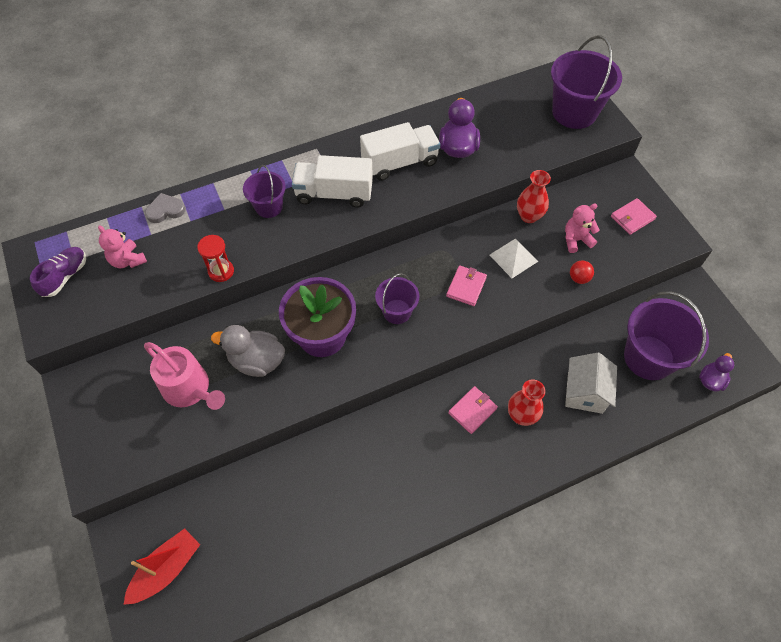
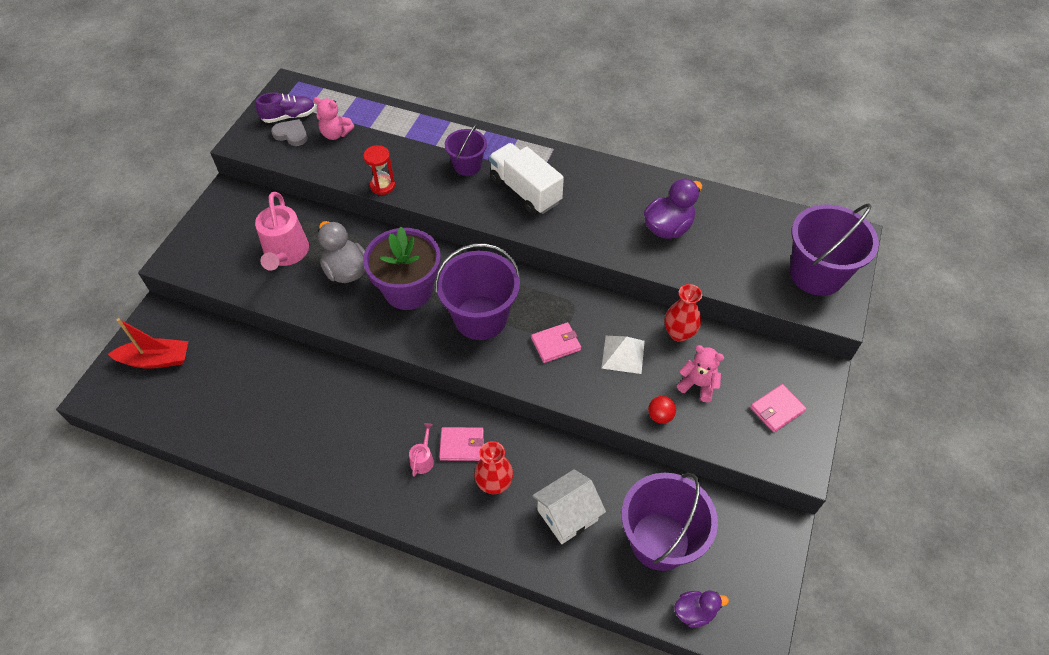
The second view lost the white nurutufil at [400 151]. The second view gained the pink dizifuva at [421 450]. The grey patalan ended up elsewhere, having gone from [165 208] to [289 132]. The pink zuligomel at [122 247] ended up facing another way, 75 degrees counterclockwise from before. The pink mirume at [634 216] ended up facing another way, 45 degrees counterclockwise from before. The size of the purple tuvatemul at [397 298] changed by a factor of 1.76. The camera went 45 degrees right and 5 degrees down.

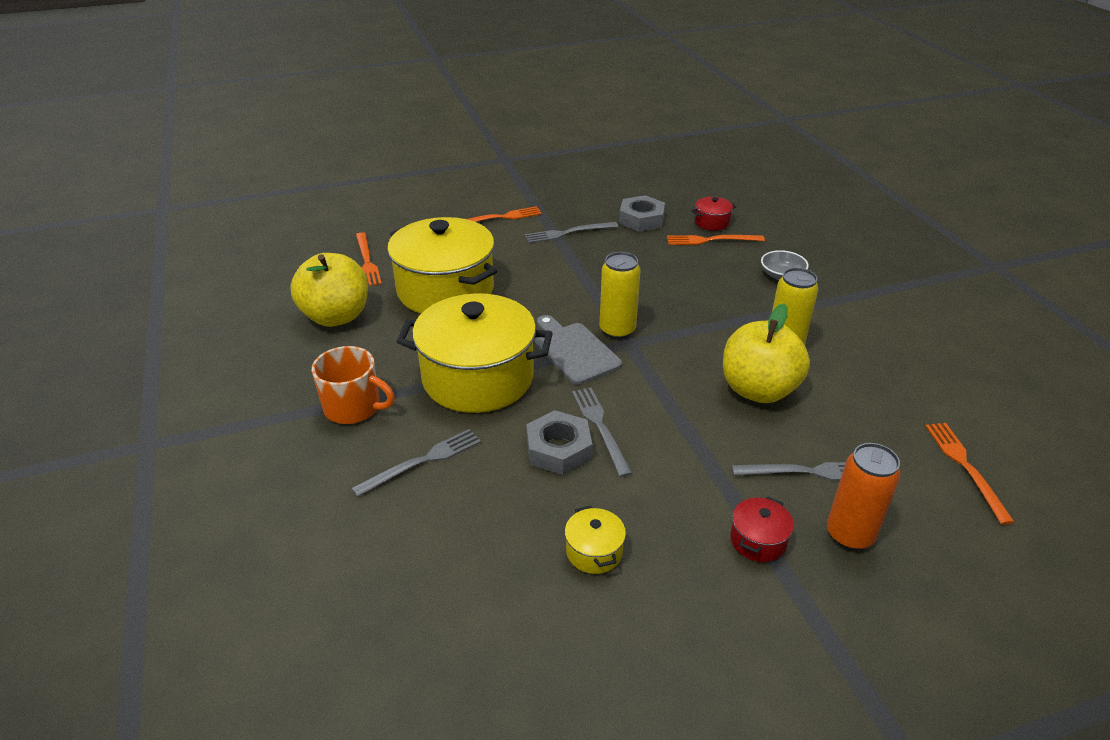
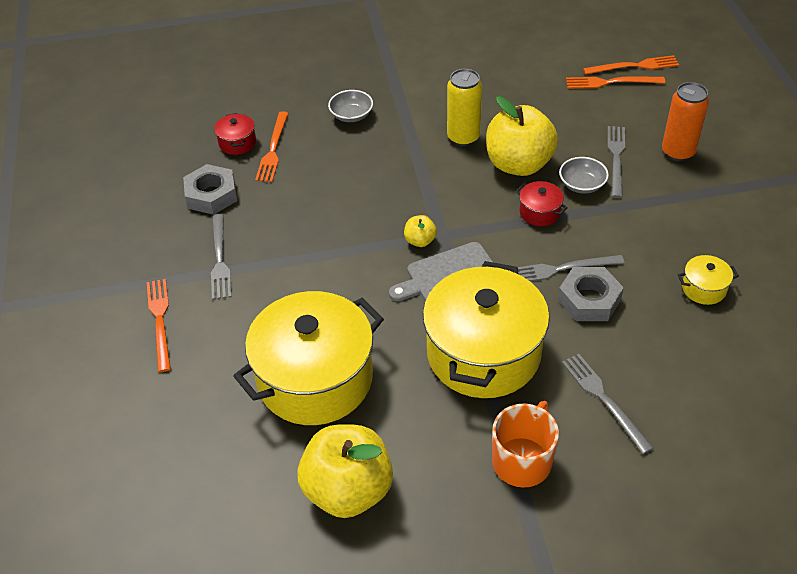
The second view gained the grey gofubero at [584 175]. The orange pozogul ended up elsewhere, having gone from [369 259] to [631 65]. The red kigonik ended up elsewhere, having gone from [762 529] to [542 203]. Where the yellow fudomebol stood at [620 295], the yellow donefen came to stand at [420 231]. The camera went 80 degrees left and 10 degrees up.

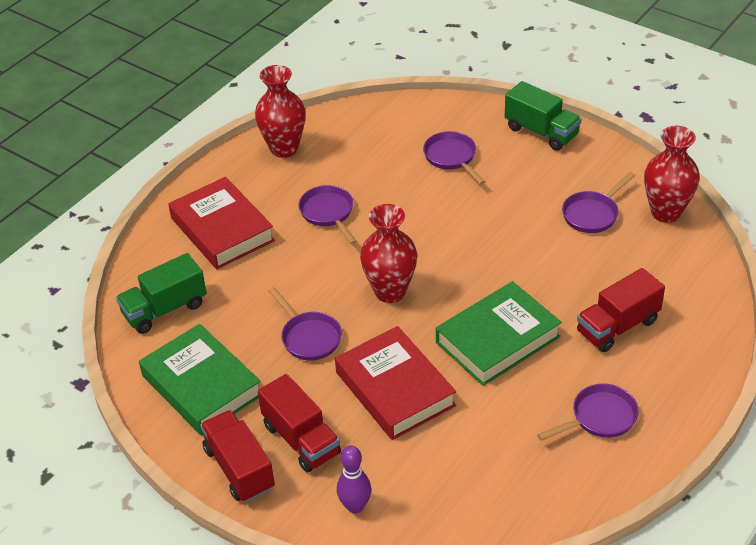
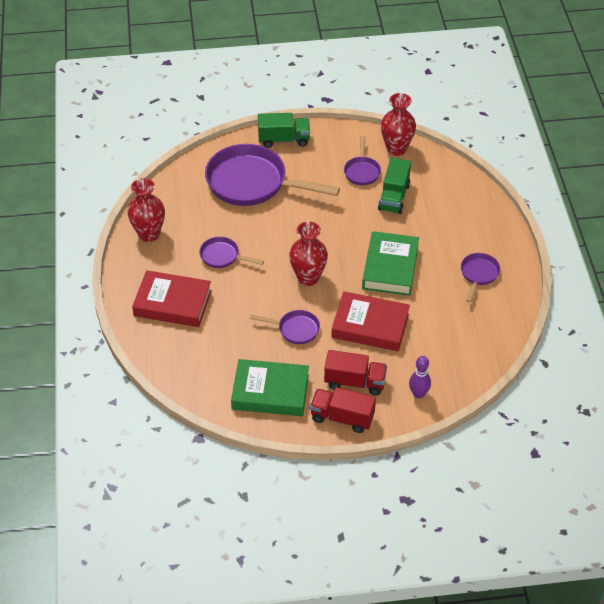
The second view lost the red nurutufil at [621 310]. The green nurutufil ended up elsewhere, having gone from [161 293] to [394 186]. The size of the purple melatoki at [454 158] changed by a factor of 2.15. The camera went 45 degrees left and 5 degrees up.

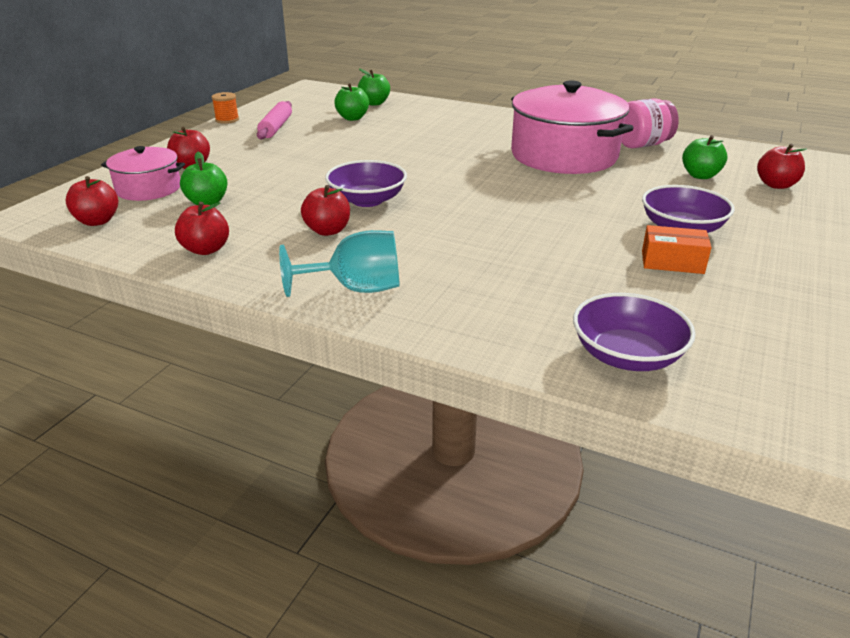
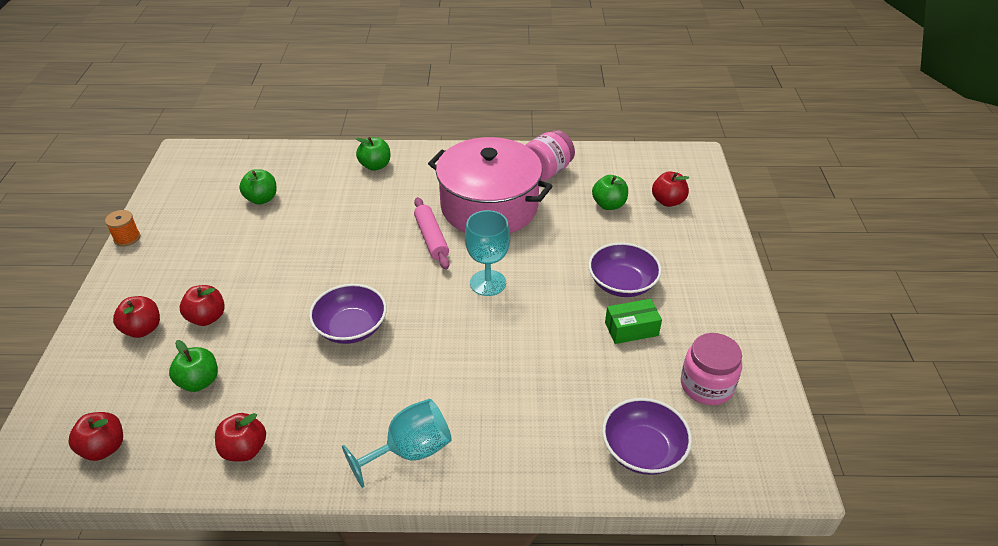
The second view lost the pink kigonik at [143 173]. The second view gained the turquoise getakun at [487 253]. The second view gained the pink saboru at [711 369]. The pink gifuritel ended up elsewhere, having gone from [274 120] to [431 233]. The red donefen ended up elsewhere, having gone from [325 210] to [202 305]. The green donefen ended up elsewhere, having gone from [374 87] to [373 154]. What was the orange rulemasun at [677 249] turned into the green rulemasun at [633 321]. The camera went 25 degrees left and 10 degrees up.

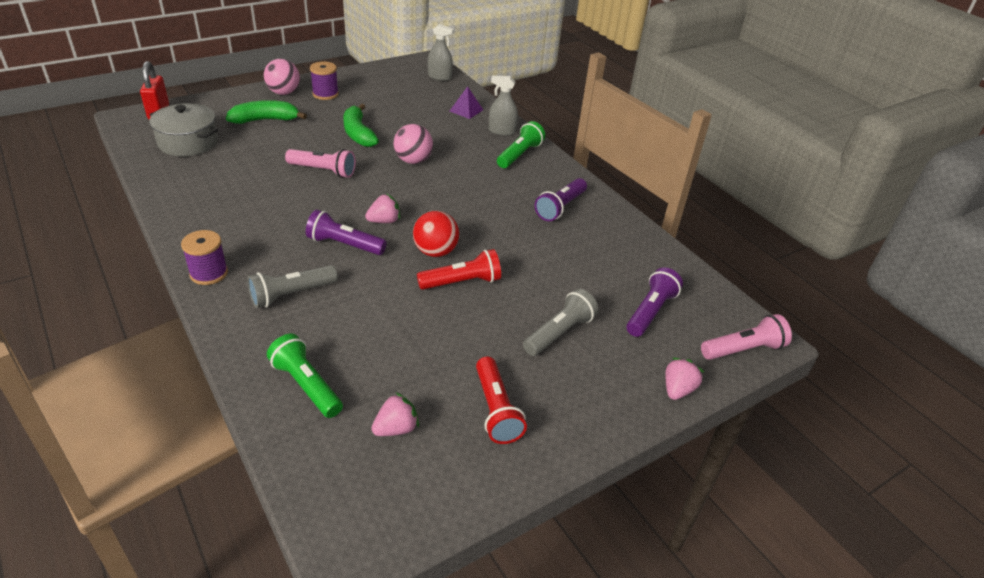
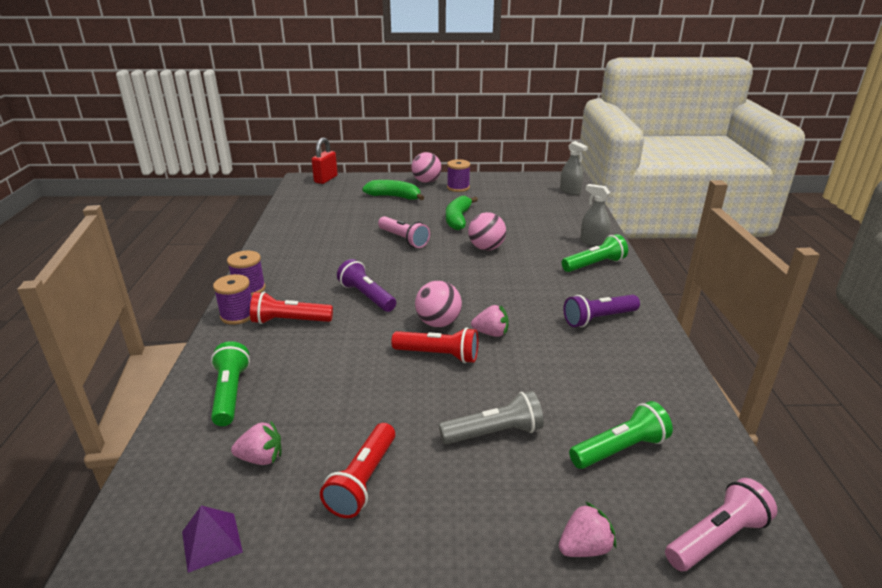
The second view lost the grey kigonik at [183 130]. The second view gained the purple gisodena at [232 299]. The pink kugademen ended up elsewhere, having gone from [382 208] to [490 321]. The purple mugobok ended up elsewhere, having gone from [466 102] to [212 539]. What was the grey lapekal at [292 286] turned into the red lapekal at [291 308]. What was the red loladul at [436 234] turned into the pink loladul at [438 304]. What was the purple lapekal at [654 302] turned into the green lapekal at [621 435]. The pink lapekal at [746 337] ended up facing another way, 45 degrees counterclockwise from before. The camera went 35 degrees right and 10 degrees down.

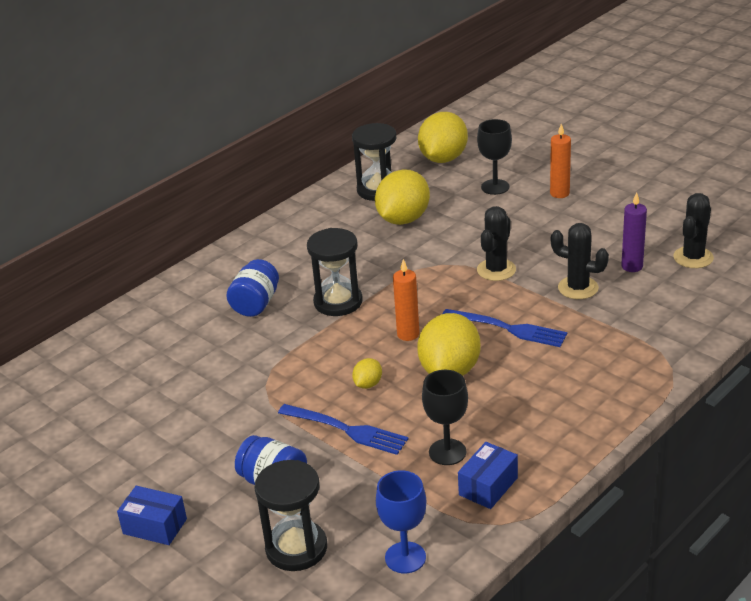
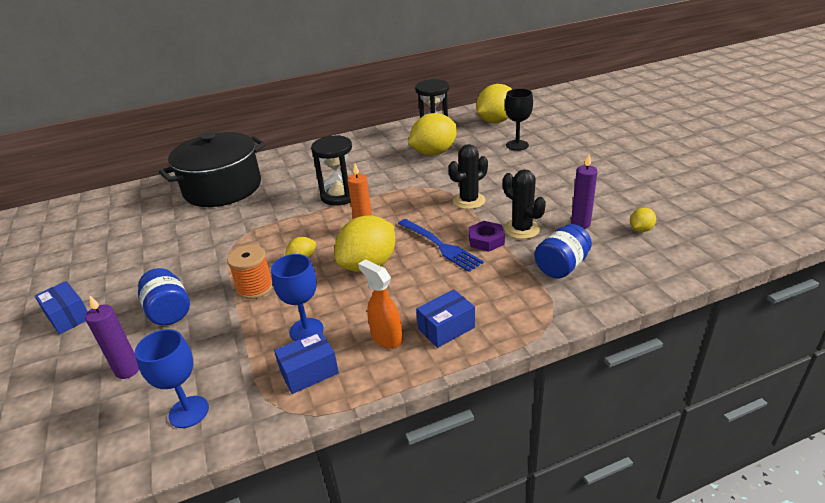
The second view lost the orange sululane at [560 161]. The second view gained the black kigonik at [212 169]. The second view gained the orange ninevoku at [380 304]. The second view gained the blue rulemasun at [445 318]. The second view gained the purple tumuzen at [486 236]. The blue saboru ended up elsewhere, having gone from [253 288] to [563 251]. Where the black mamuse stood at [291 515], the purple sululane came to stand at [112 337]. Where the blue pozogul stood at [343 429], the orange gisodena came to stand at [250 272]. Where the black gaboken stood at [693 230], the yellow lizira came to stand at [643 220]. What was the black getakun at [445 417] turned into the blue getakun at [297 297]. The camera went 25 degrees right and 0 degrees up.

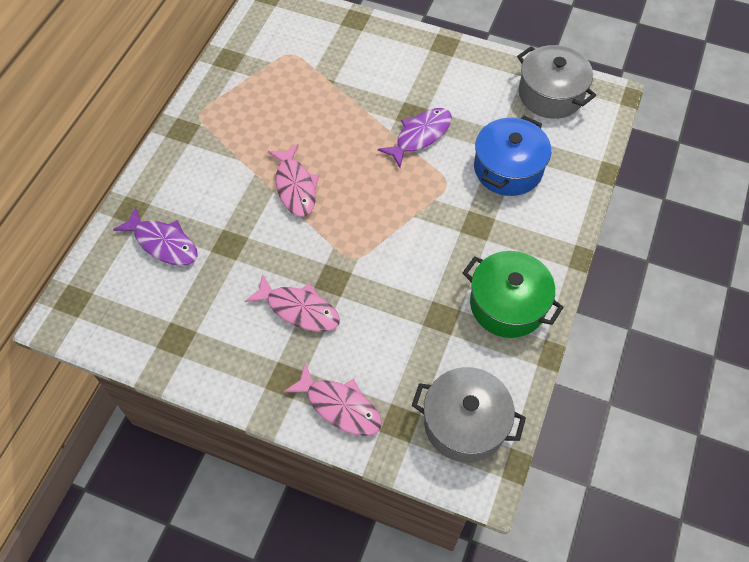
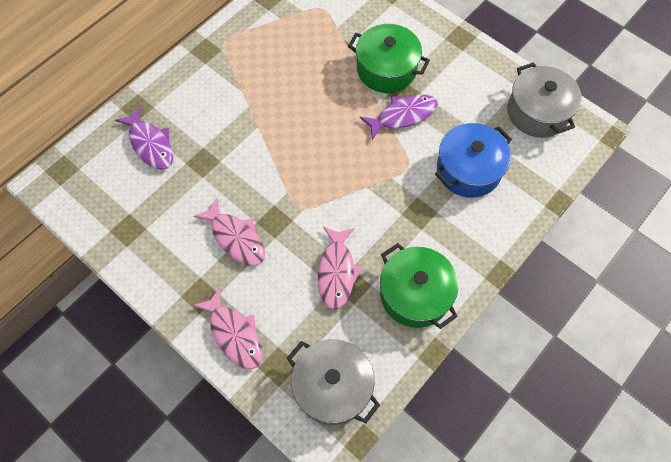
The second view gained the green kigonik at [389 58]. The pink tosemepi ended up elsewhere, having gone from [293 180] to [340 268]. The camera went 20 degrees right and 5 degrees up.

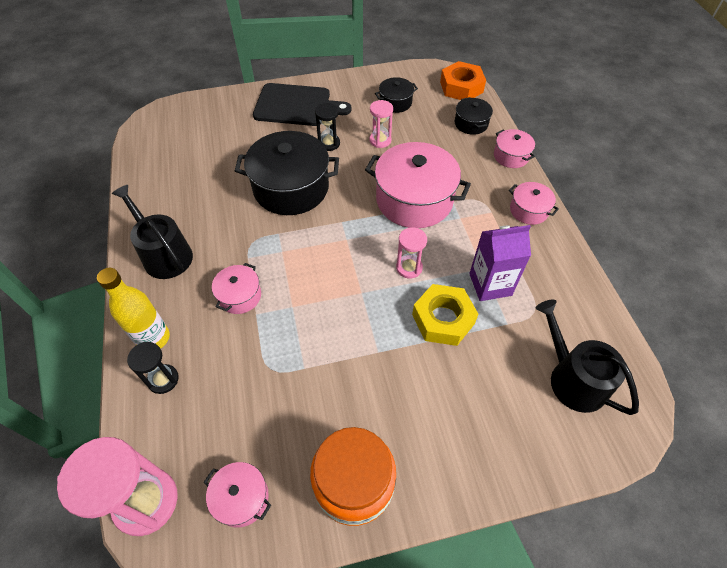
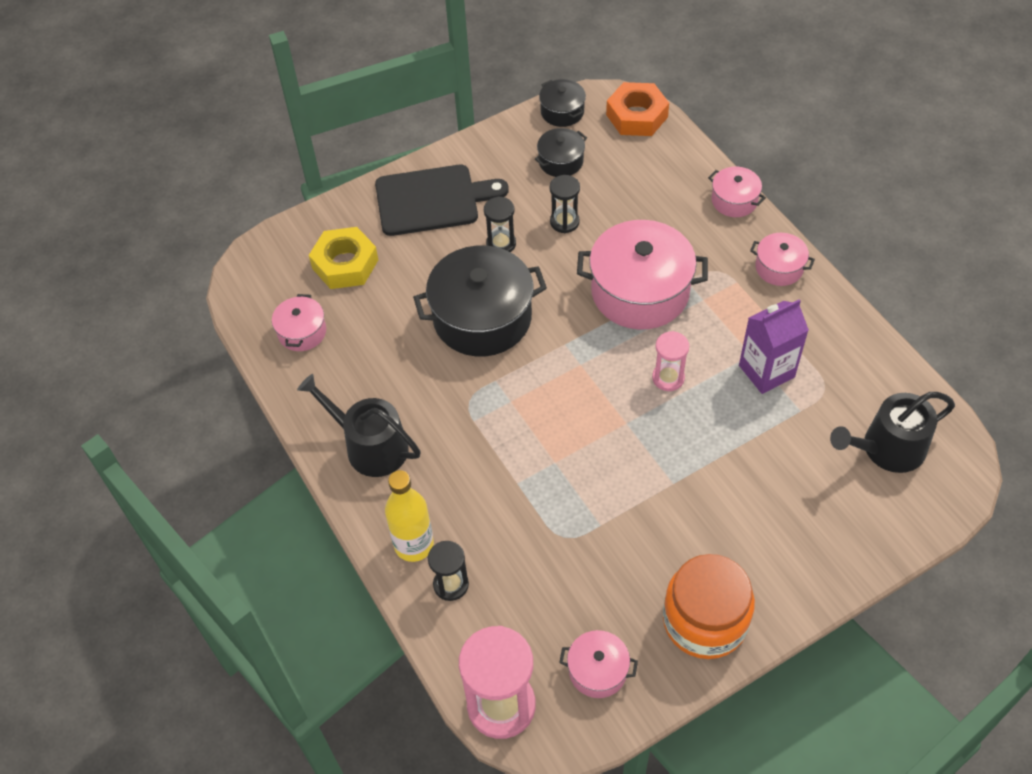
The pink kigonik ended up elsewhere, having gone from [236 288] to [299 322]. The yellow tumuzen ended up elsewhere, having gone from [445 315] to [343 258]. The black kigonik ended up elsewhere, having gone from [474 116] to [562 103]. What was the pink mamuse at [381 124] turned into the black mamuse at [565 204]. The black dizifuva at [587 357] ended up facing another way, 60 degrees counterclockwise from before. The camera went 15 degrees left and 0 degrees up.

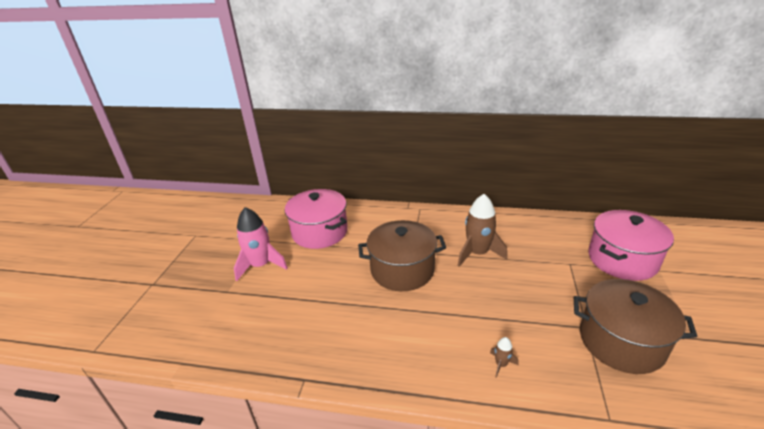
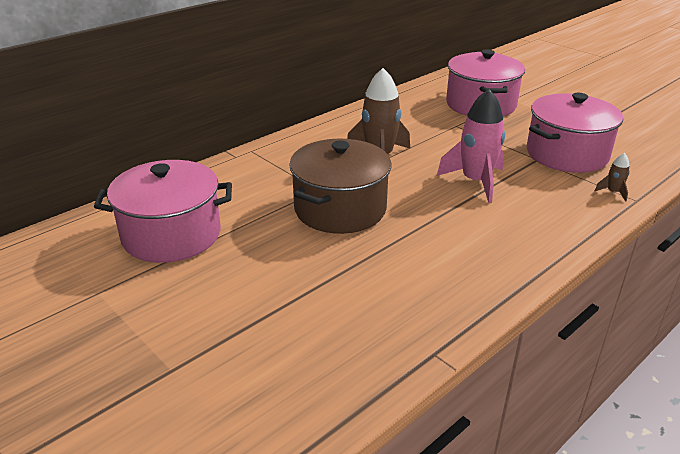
The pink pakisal ended up elsewhere, having gone from [261 244] to [471 146]. The brown pakisal ended up elsewhere, having gone from [504 357] to [612 177]. What was the brown kigonik at [636 326] turned into the pink kigonik at [575 133]. The camera went 55 degrees left and 0 degrees up.

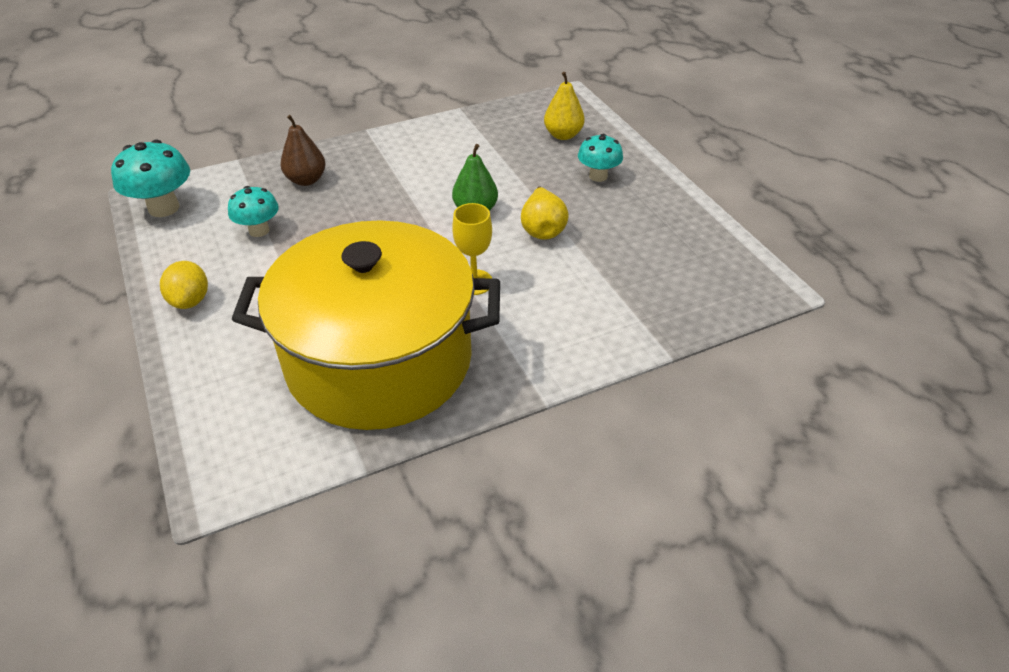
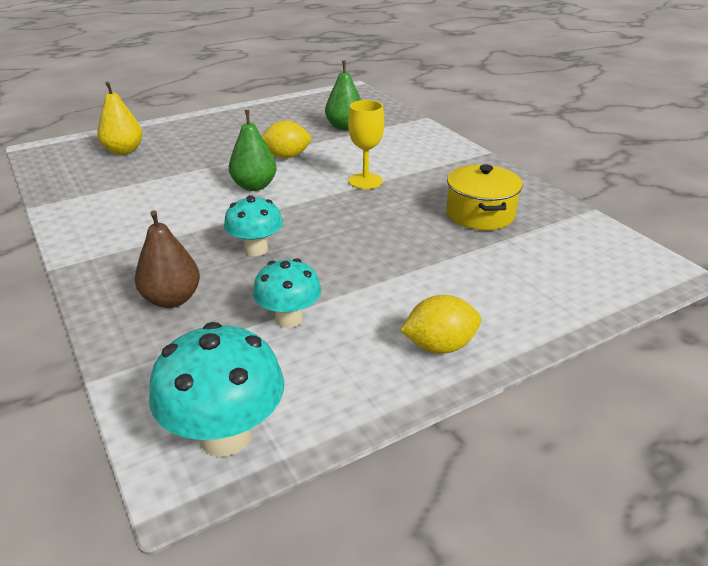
The second view gained the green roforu at [343 95]. The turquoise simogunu ended up elsewhere, having gone from [600 158] to [253 225]. Where the yellow roforu stood at [545 213], the yellow lizira came to stand at [286 139]. The size of the yellow kigonik at [366 325] changed by a factor of 0.41. The camera went 95 degrees left and 10 degrees down.

